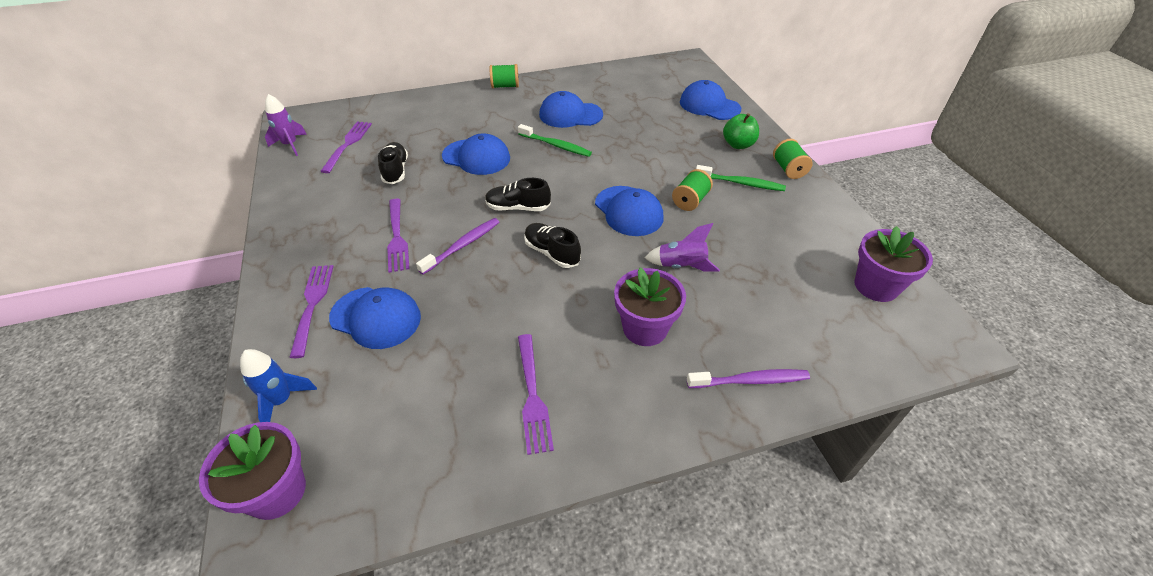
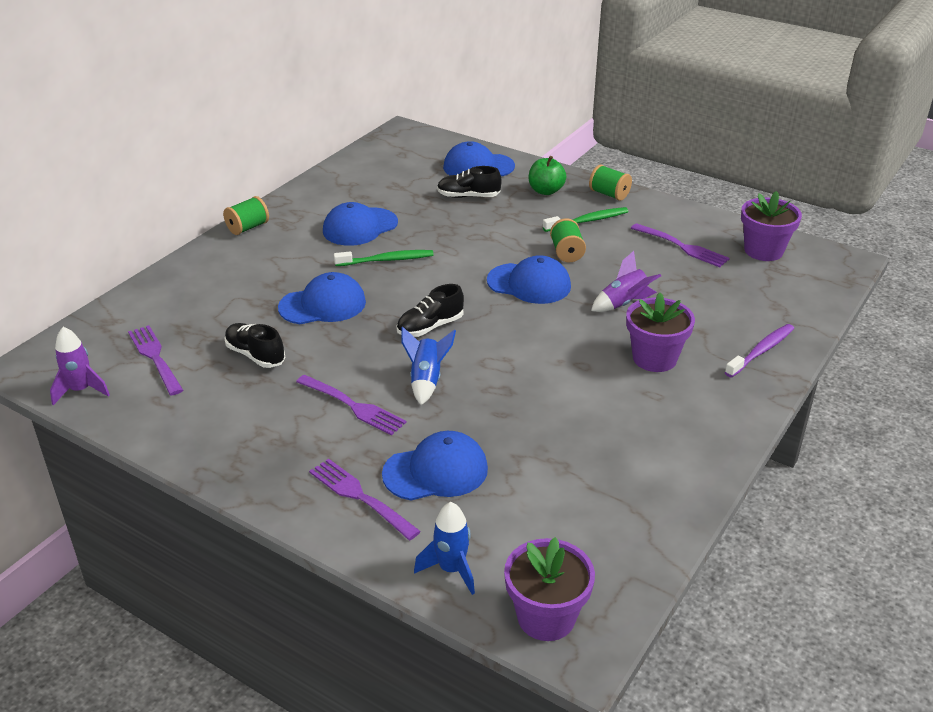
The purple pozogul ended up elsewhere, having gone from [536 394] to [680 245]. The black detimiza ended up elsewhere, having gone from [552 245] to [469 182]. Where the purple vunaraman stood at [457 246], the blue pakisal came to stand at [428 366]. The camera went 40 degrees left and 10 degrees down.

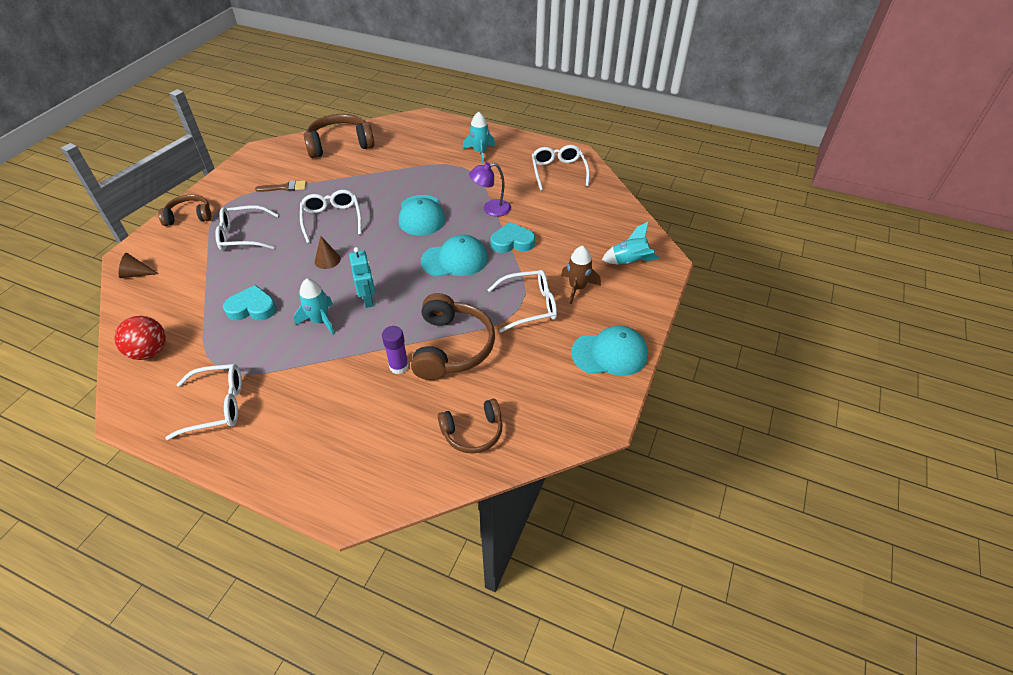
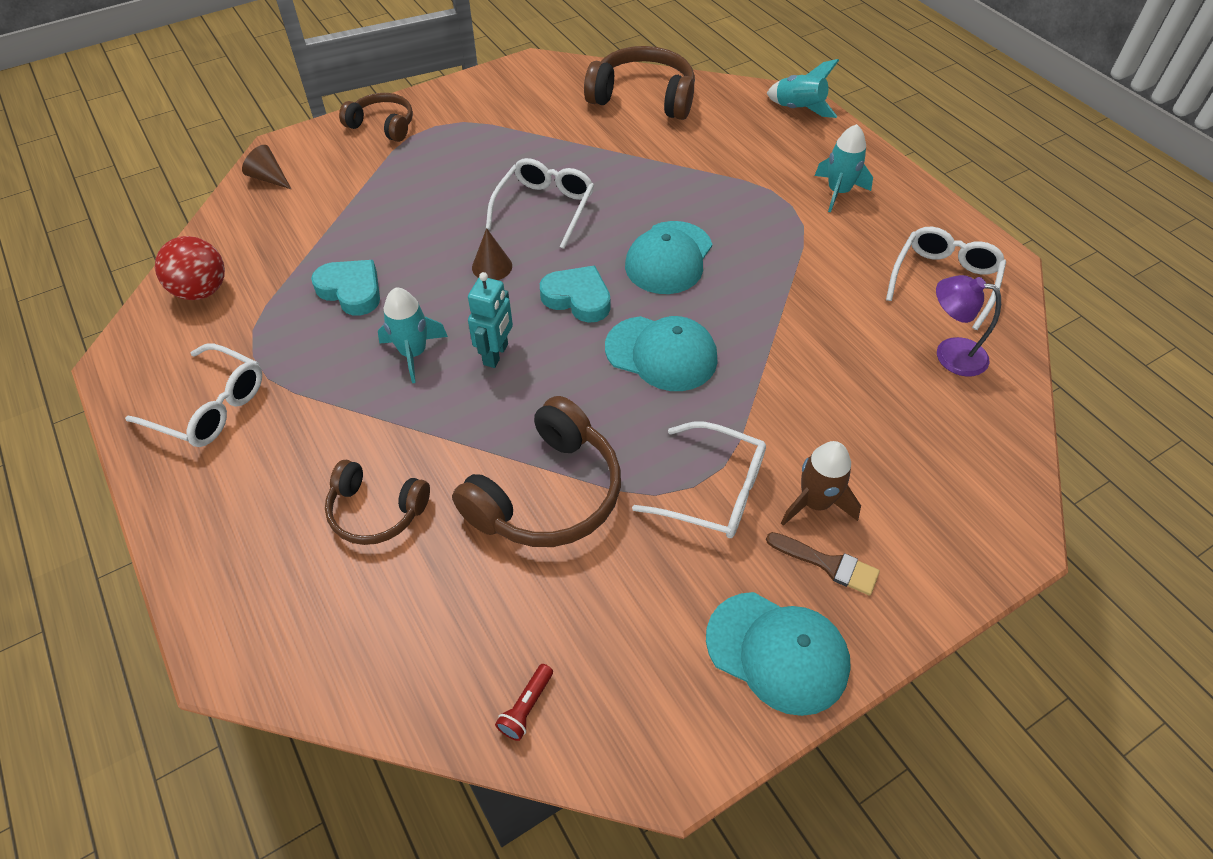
The second view lost the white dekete at [247 228]. The second view lost the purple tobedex at [395 350]. The second view gained the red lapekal at [524 702]. The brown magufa ended up elsewhere, having gone from [280 186] to [823 564]. The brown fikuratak ended up elsewhere, having gone from [470 426] to [377 502]. The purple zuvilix ended up elsewhere, having gone from [490 189] to [968 326]. The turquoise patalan ended up elsewhere, having gone from [512 237] to [575 294]. The turquoise pakisal ended up elsewhere, having gone from [631 243] to [802 88]. The camera went 35 degrees right and 5 degrees up.

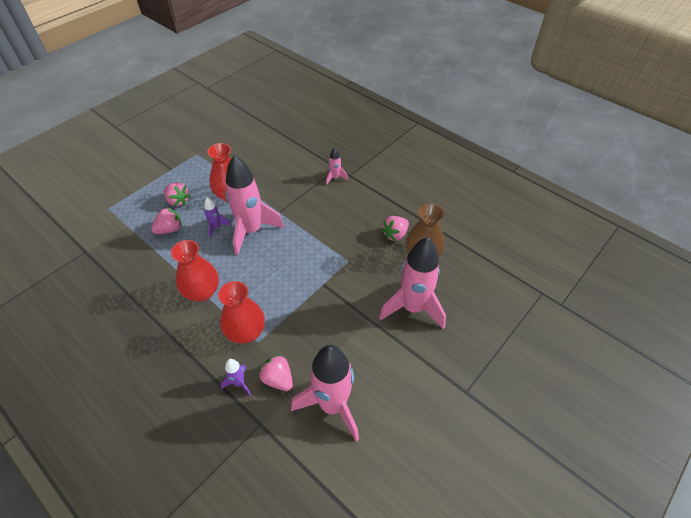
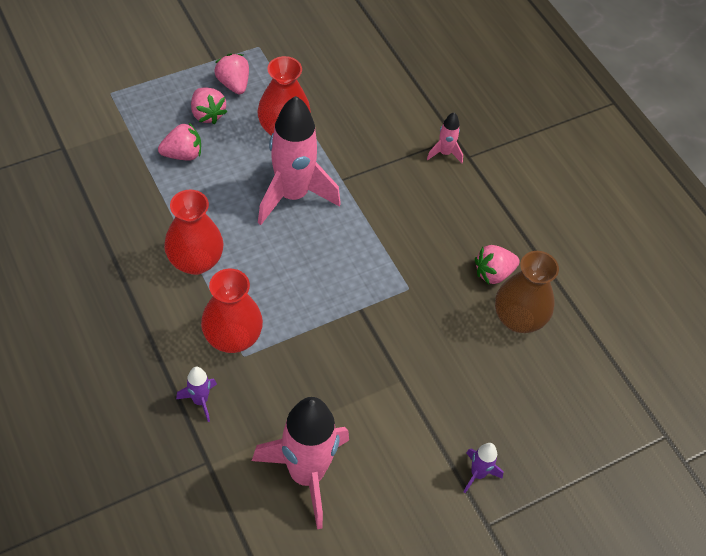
The second view lost the pink pakisal at [412 283]. The purple pakisal ended up elsewhere, having gone from [217 217] to [483 468]. The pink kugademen ended up elsewhere, having gone from [276 372] to [231 73]. The camera went 15 degrees right and 5 degrees up.

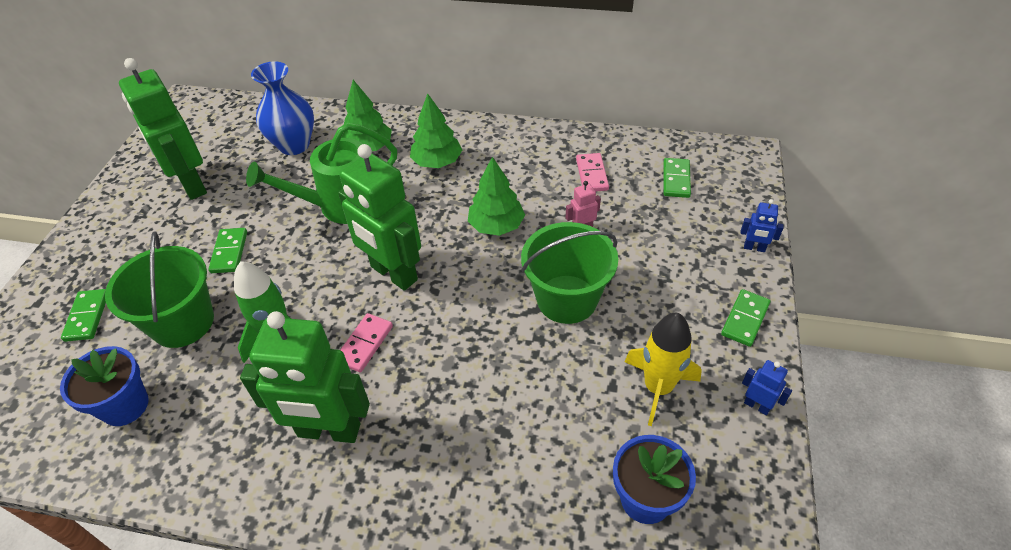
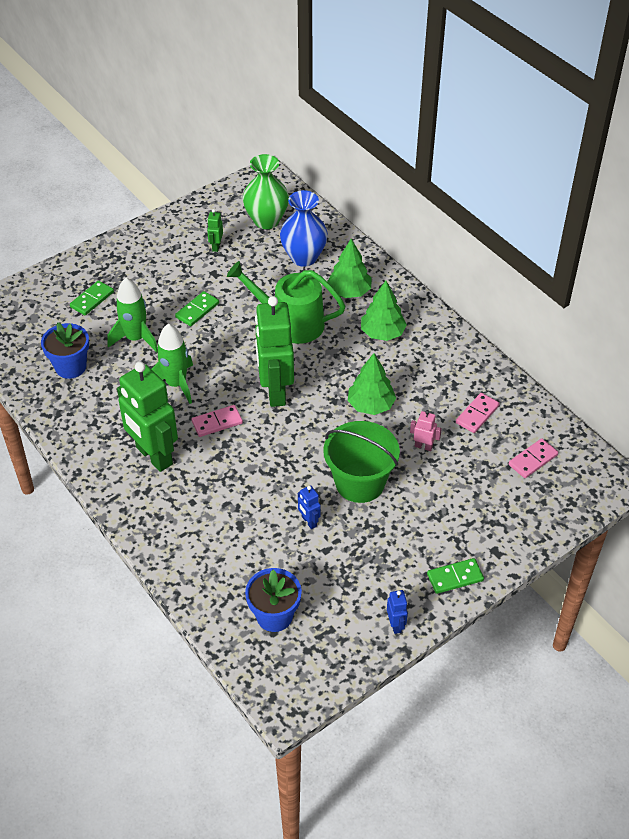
The second view lost the yellow pakisal at [663 369]. The second view gained the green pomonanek at [266 191]. The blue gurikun ended up elsewhere, having gone from [762 225] to [309 507]. Where the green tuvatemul stood at [159 289], the green pakisal came to stand at [132 315]. What was the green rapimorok at [677 178] turned into the pink rapimorok at [533 458]. The size of the green gurikun at [163 129] changed by a factor of 0.41. The camera went 40 degrees right and 0 degrees up.

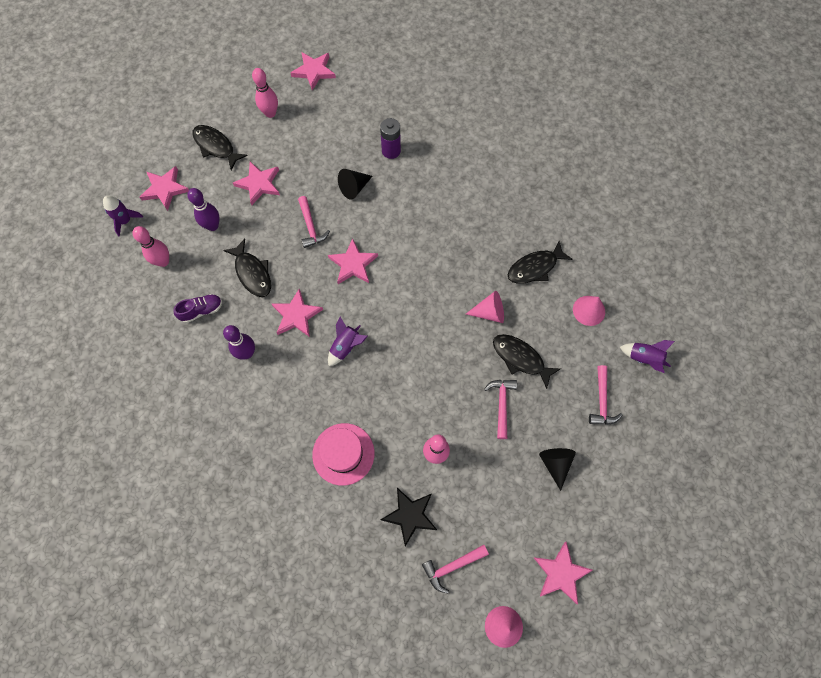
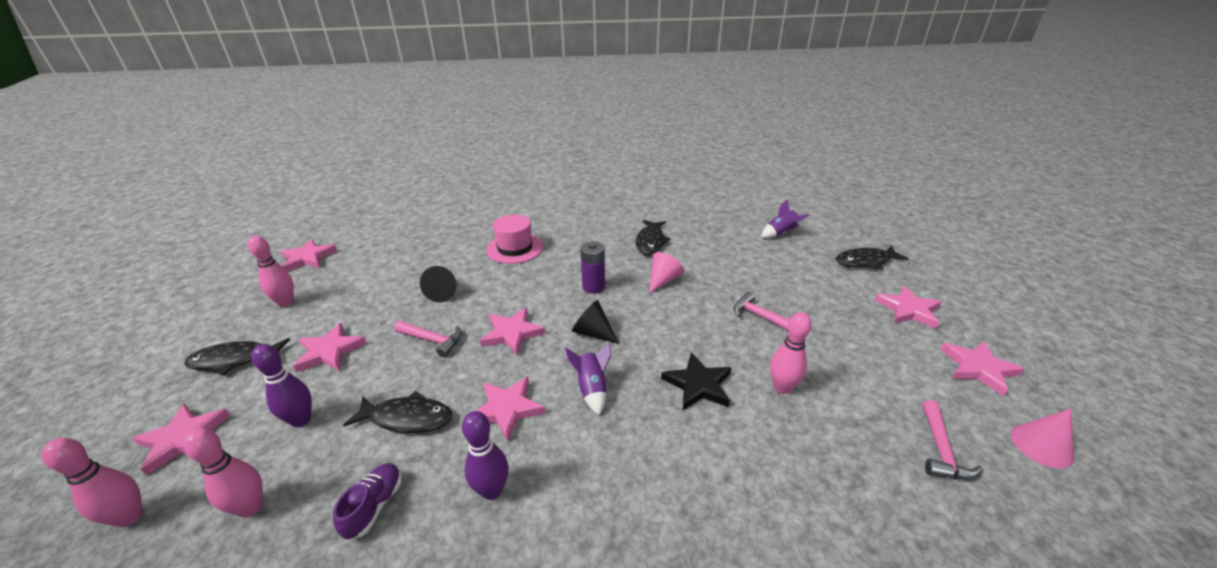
The second view lost the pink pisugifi at [589 311]. The second view lost the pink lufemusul at [606 395]. The second view gained the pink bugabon at [908 307]. The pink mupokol ended up elsewhere, having gone from [343 454] to [514 239]. The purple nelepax ended up elsewhere, having gone from [390 138] to [592 267]. The black bugabon ended up elsewhere, having gone from [409 517] to [696 381]. The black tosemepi ended up elsewhere, having gone from [526 361] to [872 258]. The black pisugifi ended up elsewhere, having gone from [557 469] to [595 322]. Where the purple pakisal stood at [123 216], the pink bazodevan came to stand at [92 482]. The camera went 50 degrees left and 35 degrees down.

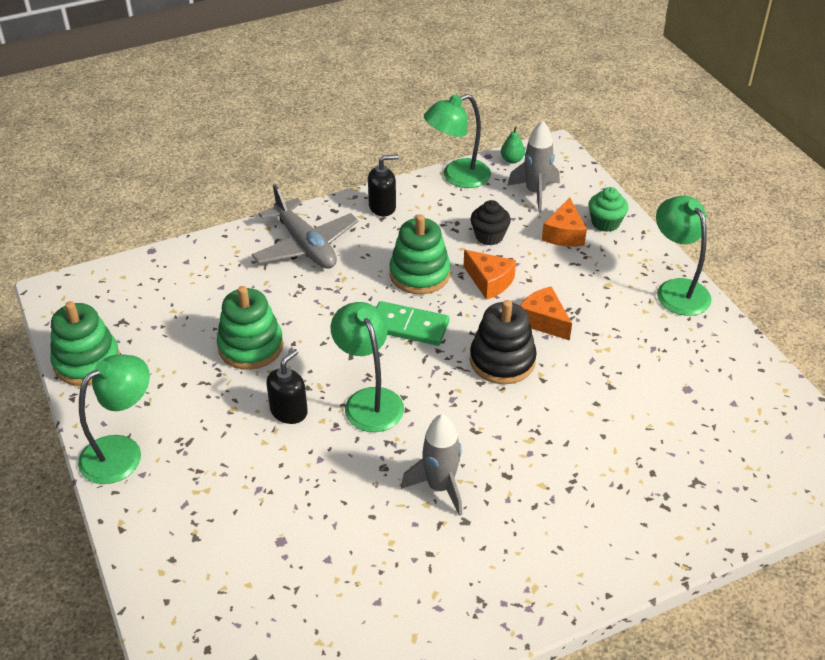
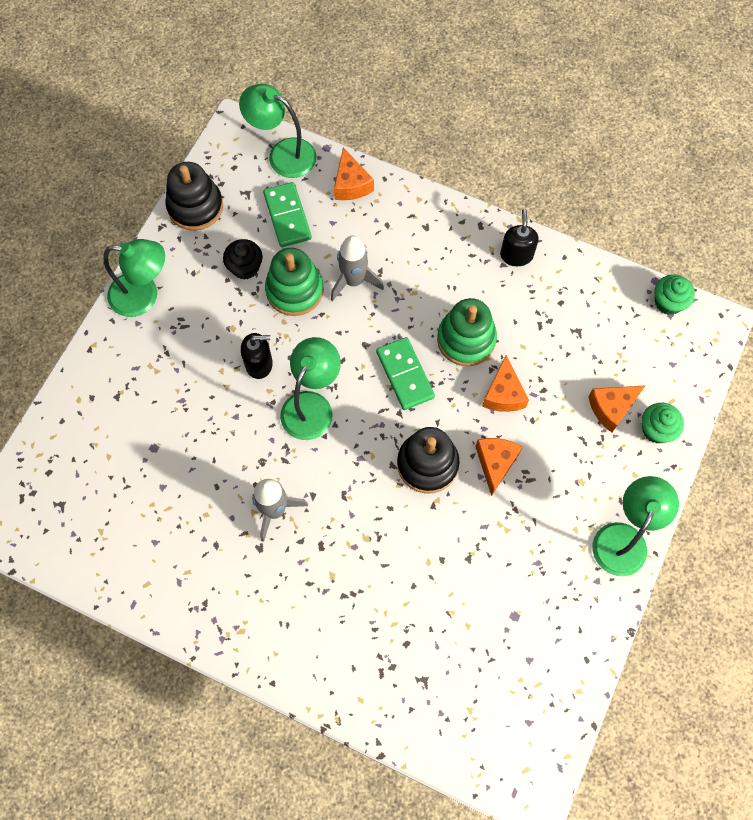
The second view lost the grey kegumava at [305 226]. The second view gained the green rapimorok at [287 214]. The second view gained the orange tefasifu at [354 173]. The green zuvilix ended up elsewhere, having gone from [457 141] to [277 131]. The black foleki ended up elsewhere, having gone from [490 222] to [243 259]. The grey pakisal ended up elsewhere, having gone from [533 166] to [357 268]. Where the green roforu stood at [513 145], the green foleki came to stand at [674 294]. What was the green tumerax at [85 343] turned into the black tumerax at [194 196]. The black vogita at [383 185] ended up facing another way, 120 degrees counterclockwise from before. The camera went 50 degrees right and 25 degrees up.

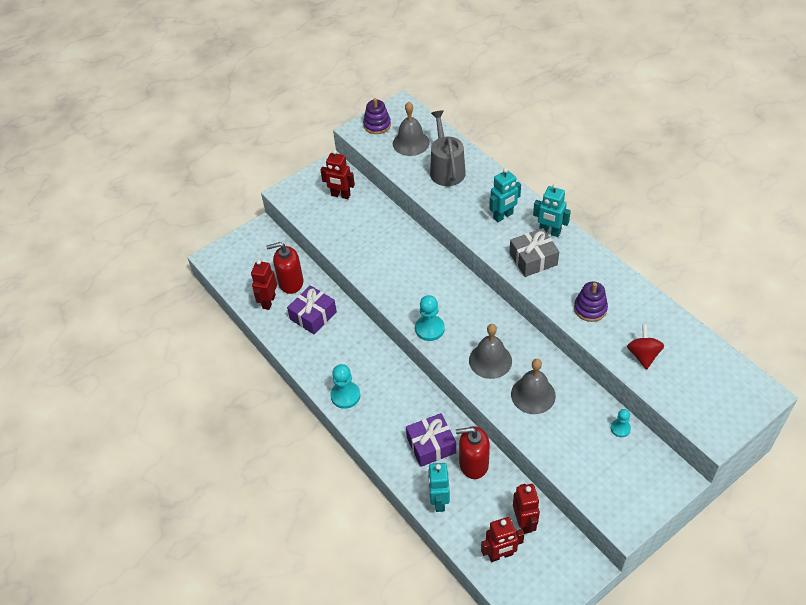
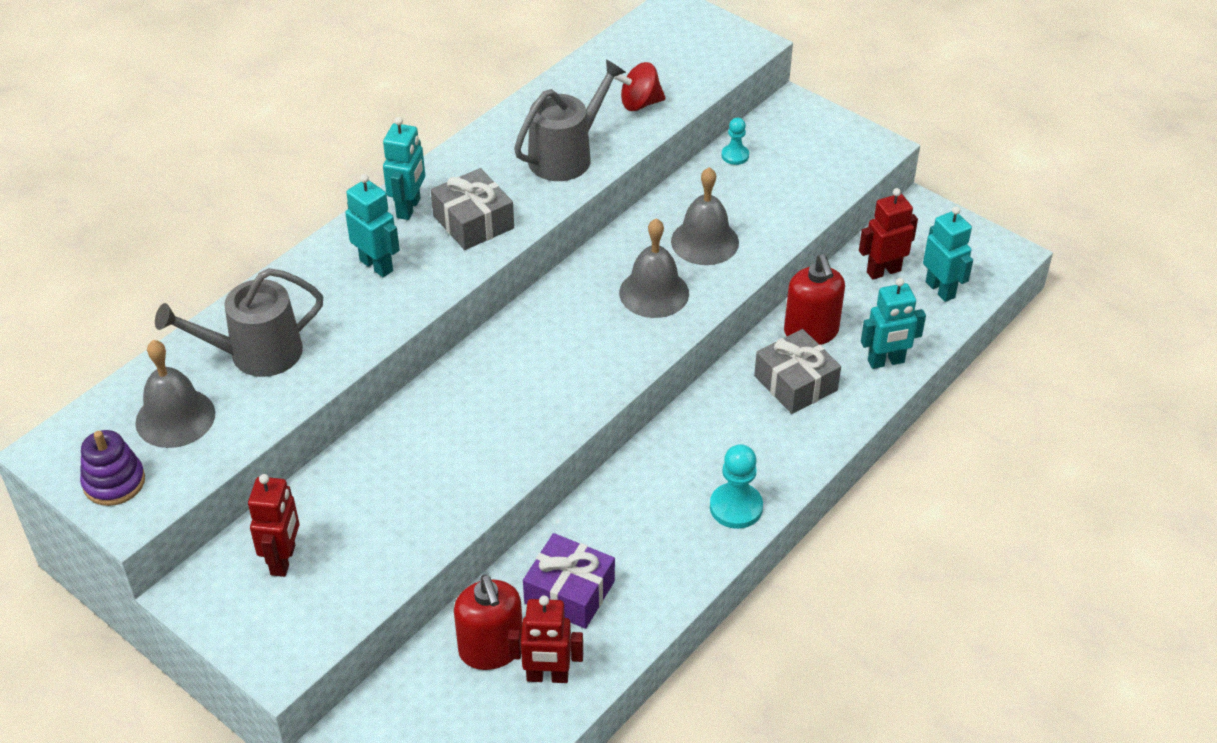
The second view lost the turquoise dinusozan at [430 318]. Where the purple tumerax stood at [591 302], the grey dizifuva came to stand at [570 120]. What was the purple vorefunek at [431 440] turned into the grey vorefunek at [797 371]. What was the red gurikun at [502 539] turned into the turquoise gurikun at [948 254]. The camera went 105 degrees left and 5 degrees down.

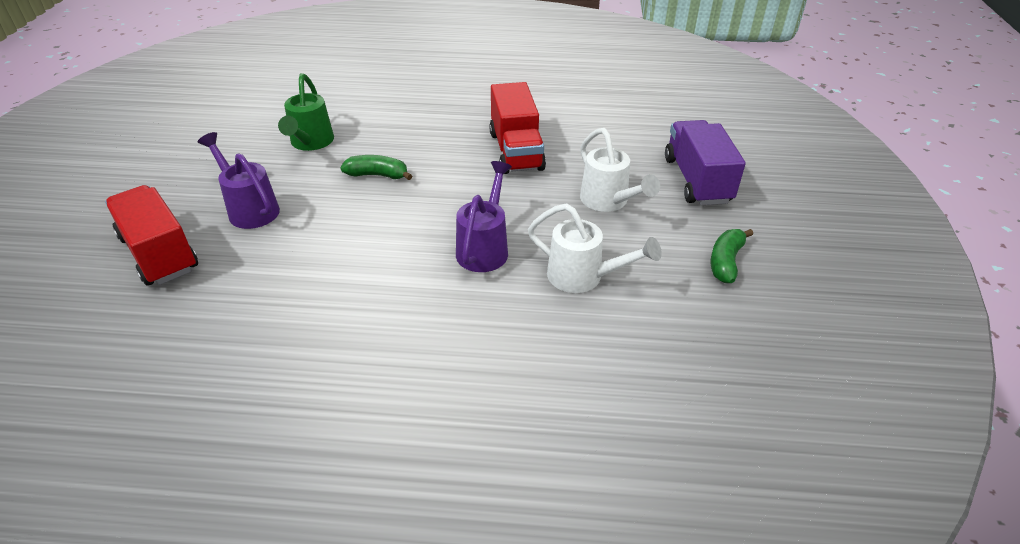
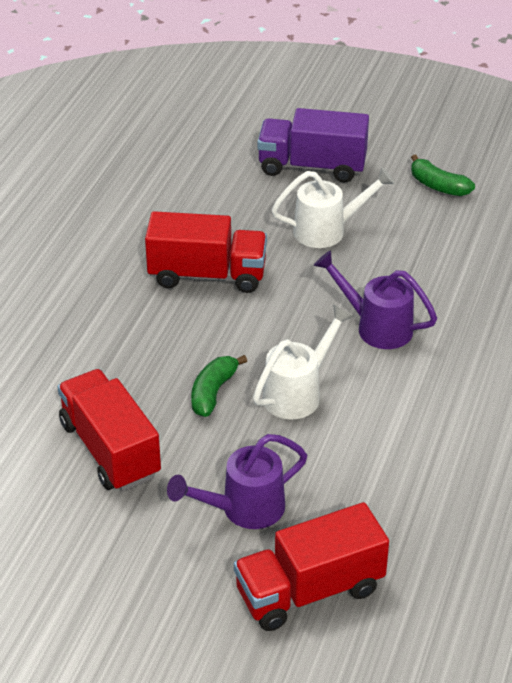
The white dizifuva ended up elsewhere, having gone from [595 248] to [303 362]. Where the green dizifuva stood at [306 112], the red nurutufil came to stand at [109 430]. The camera went 75 degrees left and 0 degrees up.

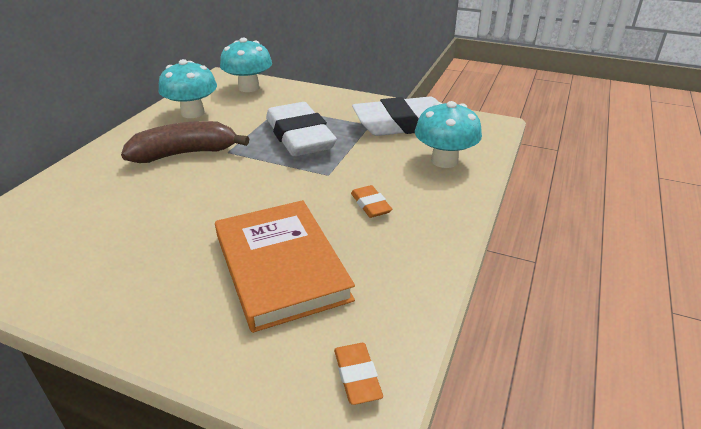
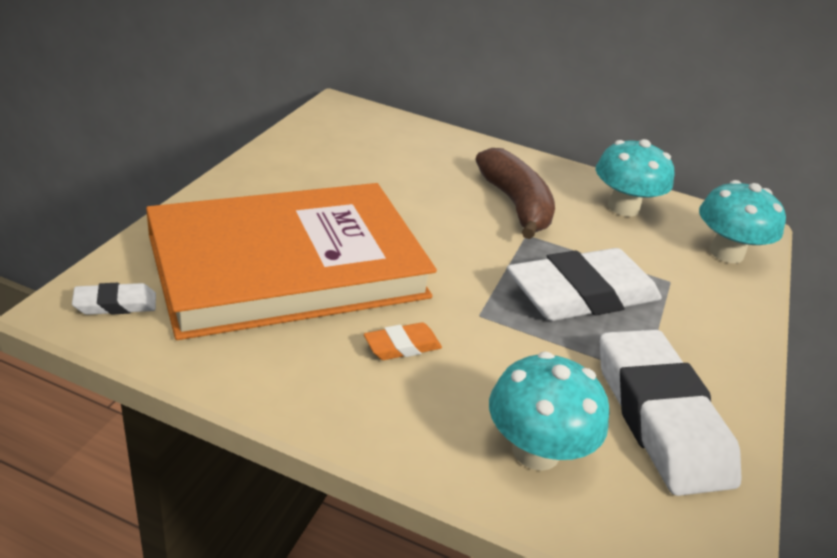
What was the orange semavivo at [358 374] turned into the white semavivo at [114 299]. The size of the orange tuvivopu at [285 266] changed by a factor of 1.53. The camera went 85 degrees right and 0 degrees up.

